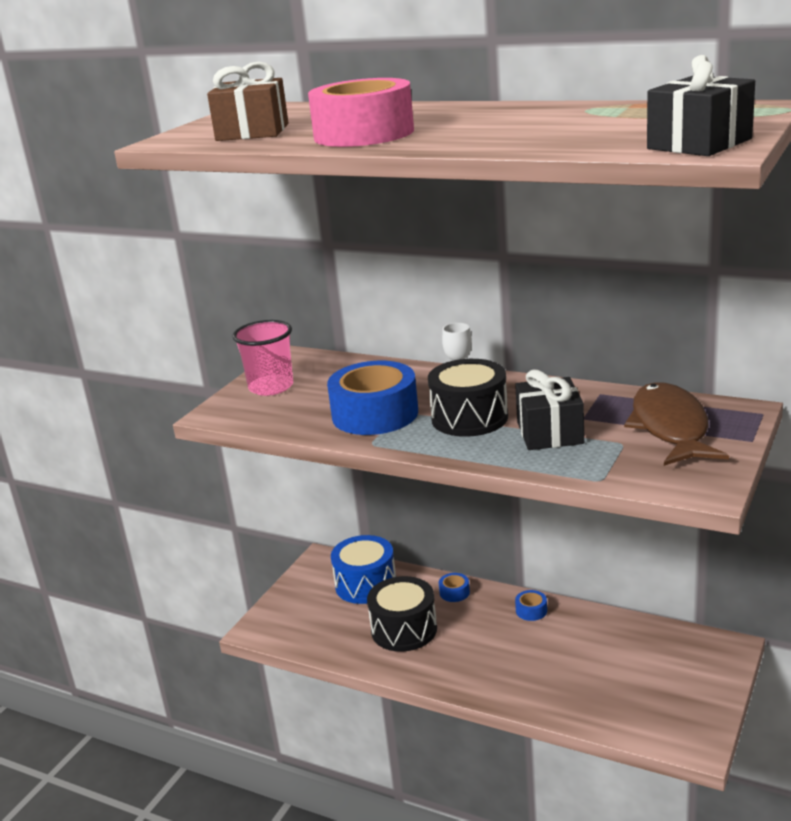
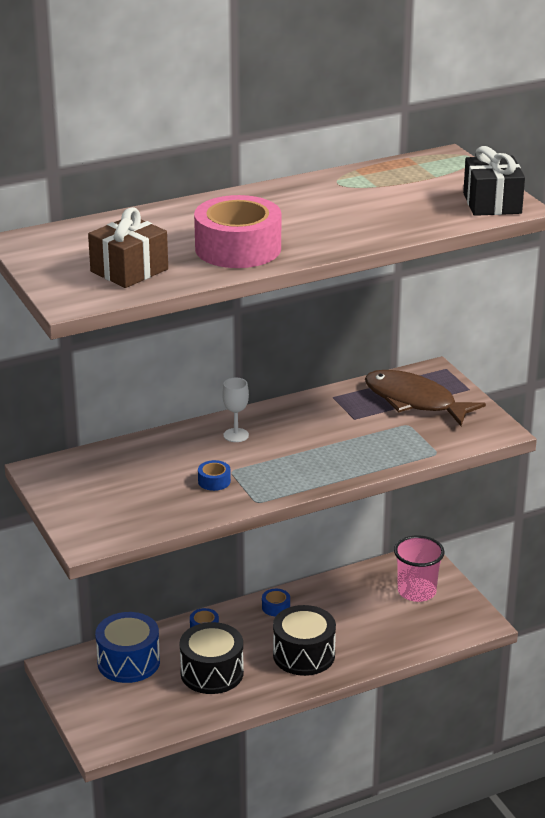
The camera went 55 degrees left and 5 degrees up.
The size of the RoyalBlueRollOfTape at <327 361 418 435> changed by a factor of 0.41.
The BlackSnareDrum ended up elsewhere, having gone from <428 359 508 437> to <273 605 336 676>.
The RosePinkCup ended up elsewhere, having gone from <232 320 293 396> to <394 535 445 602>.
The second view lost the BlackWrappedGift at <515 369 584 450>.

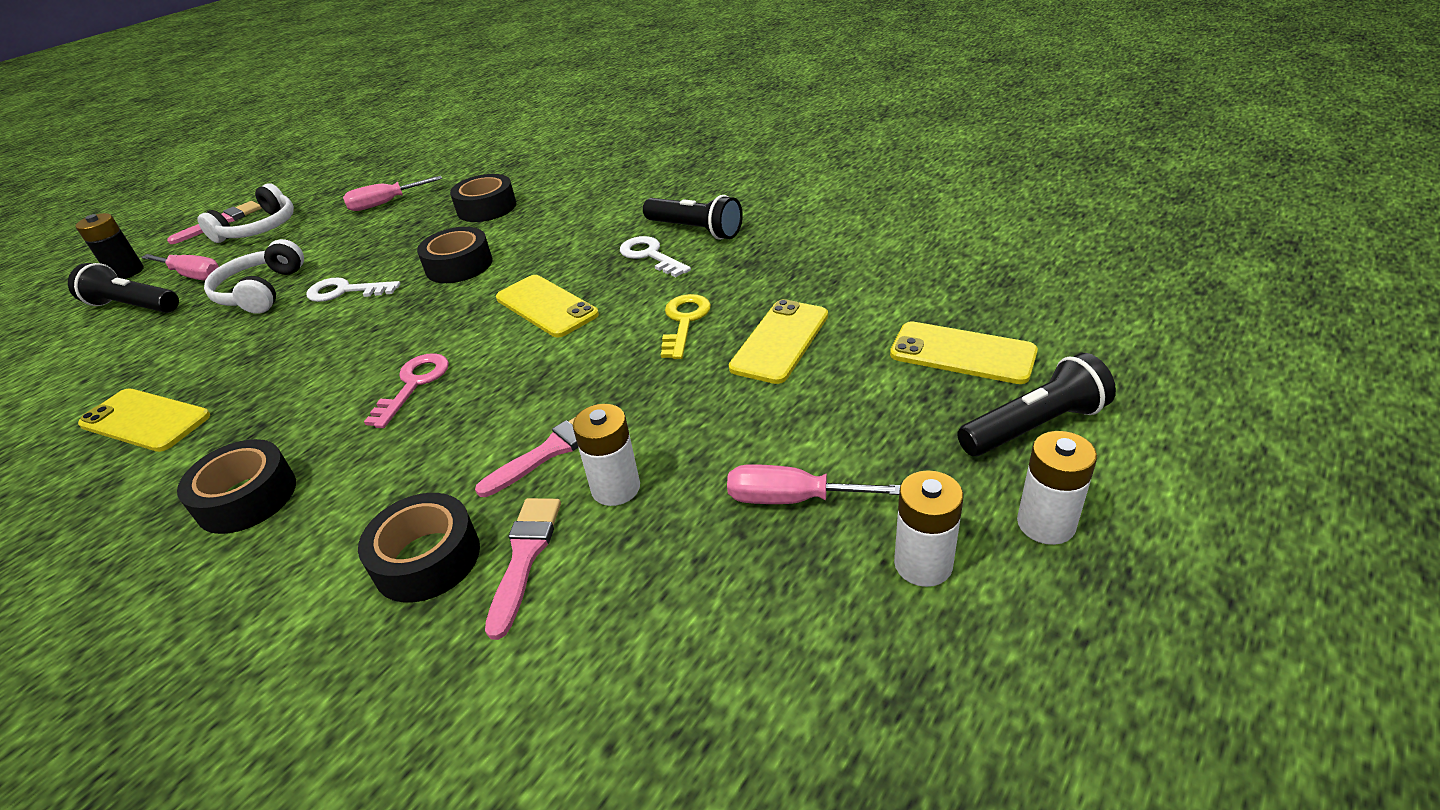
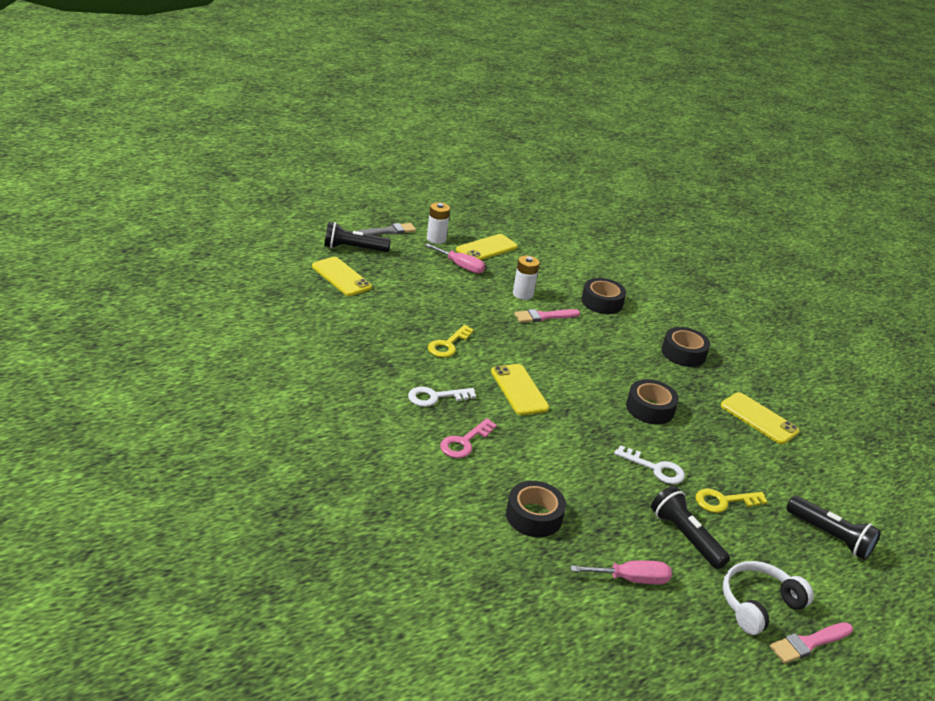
The camera went 165 degrees left and 5 degrees down.
Where the PureWhiteBattery stood at <1017 431 1097 545>, the GrayBrush came to stand at <357 223 416 236>.
The PureWhiteKey at <620 236 691 277> ended up facing another way, 90 degrees clockwise from before.
The RosePinkKey ended up elsewhere, having gone from <364 353 449 428> to <440 418 497 458>.
The GoldenPhone ended up elsewhere, having gone from <729 299 828 384> to <456 234 518 260>.
The BlackRollOfTape ended up elsewhere, having gone from <417 227 493 283> to <626 379 679 424>.
The BlackPocketTorch ended up elsewhere, having gone from <643 195 743 240> to <651 486 730 569>.
Where the PureWhiteHeadphones stood at <204 239 304 314>, the GoldenKey came to stand at <696 488 768 513>.
The second view lost the BlackBattery at <75 213 144 279>.
The second view lost the RosePinkScrewdriver at <141 254 219 280>.
The second view lost the RosePinkBrush at <485 498 561 640>.

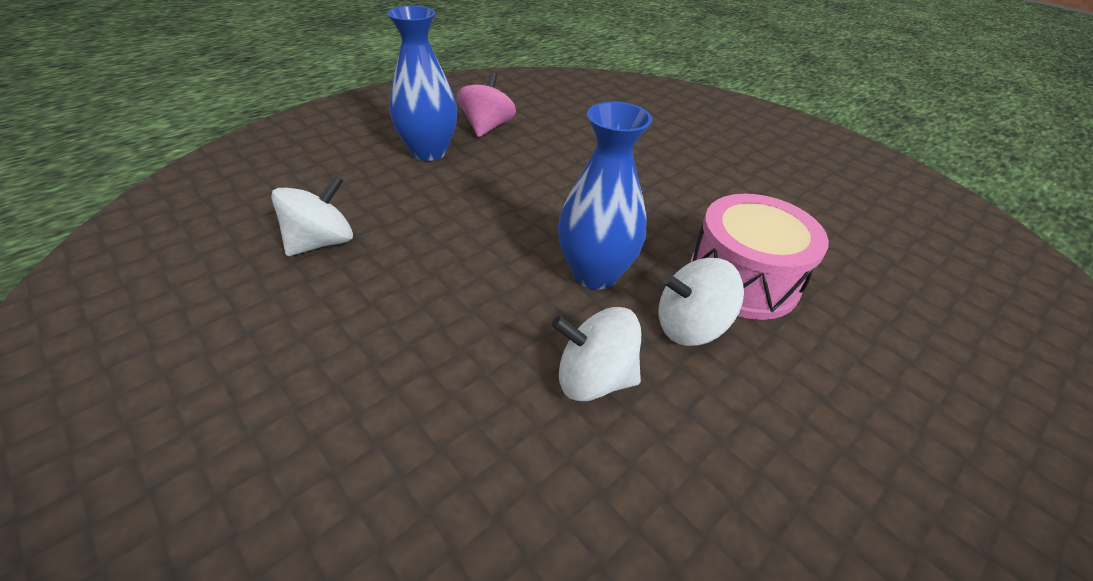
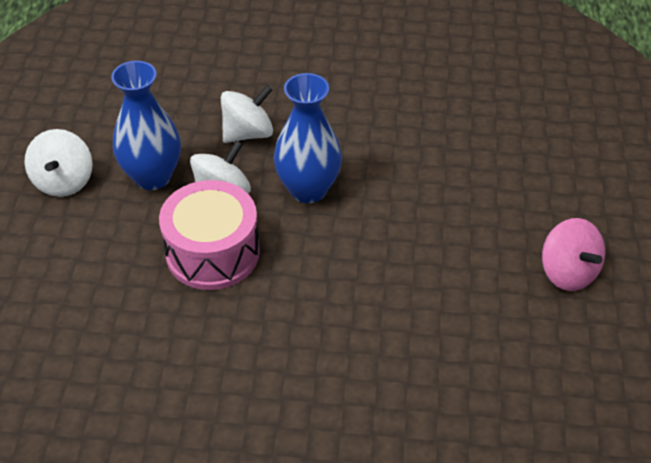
The camera went 140 degrees right and 5 degrees up.
The PureWhiteSpinningTop ended up elsewhere, having gone from <271 175 353 256> to <25 129 93 197>.
The RoyalBlueFlowerVase ended up elsewhere, having gone from <387 6 457 161> to <111 61 181 190>.

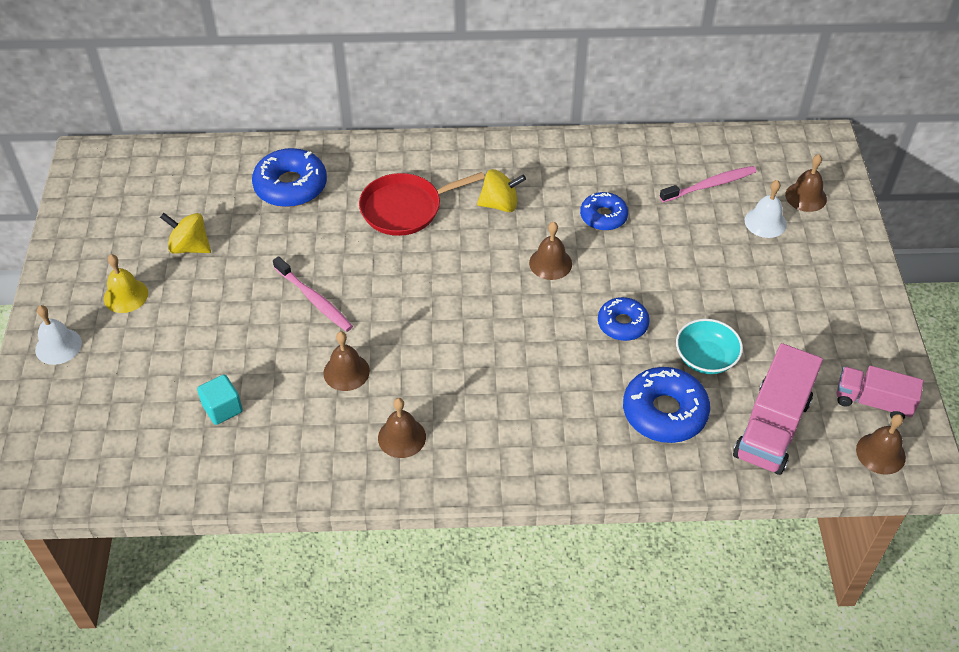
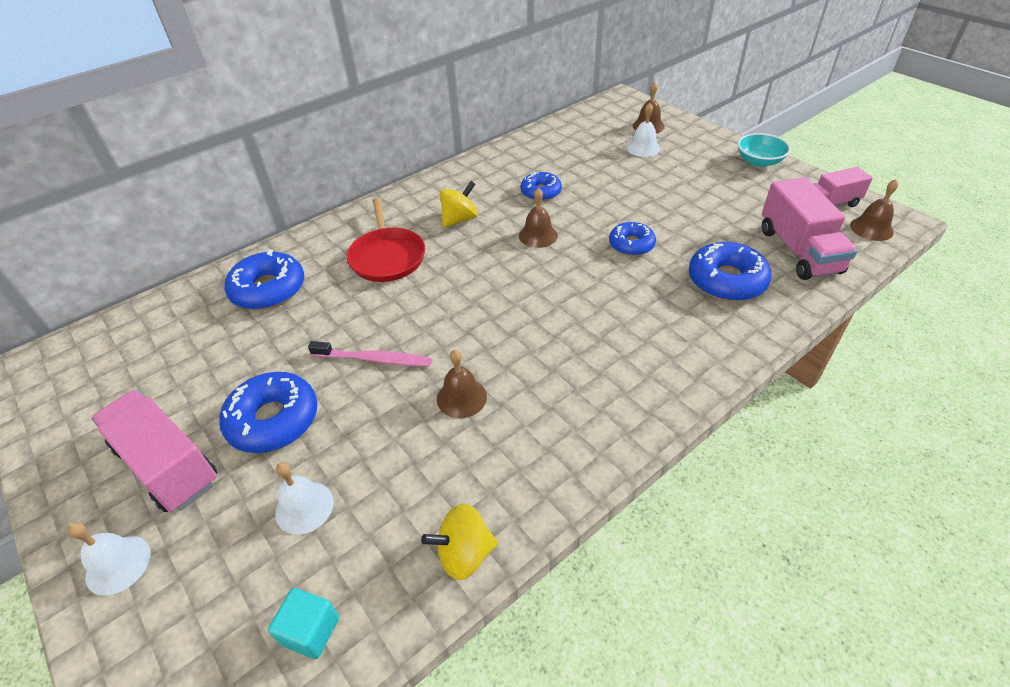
The camera went 35 degrees left and 5 degrees down.
Where the GoldenHandBell stood at <104 254 148 313>, the RosePinkToyTruck came to stand at <92 390 217 512>.
The second view gained the RoyalBlueGlazedDonut at <219 372 318 453>.
The TealBlock ended up elsewhere, having gone from <197 374 243 425> to <268 588 339 659>.
The second view gained the PureWhiteHandBell at <275 462 334 535>.
The ScarletSkillet at <359 172 485 236> ended up facing another way, 45 degrees counterclockwise from before.
The GoldenSpinningTop ended up elsewhere, having gone from <160 213 211 254> to <421 504 498 580>.
The TealBowl ended up elsewhere, having gone from <676 319 743 374> to <738 133 791 167>.
The second view lost the DarkBrownHandBell at <378 398 426 458>.
The second view lost the RosePinkDentalBrush at <659 166 757 202>.

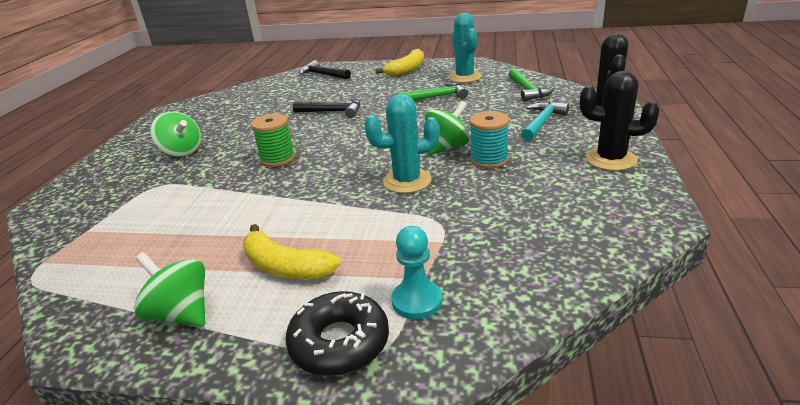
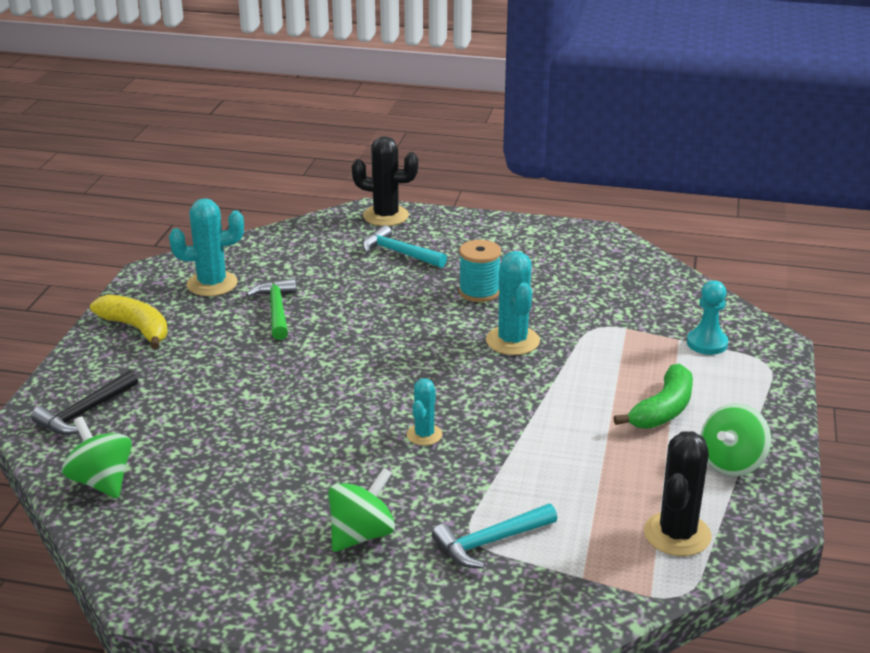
The camera went 90 degrees left and 0 degrees up.
The LeafGreenSpinningTop ended up elsewhere, having gone from <425 101 470 155> to <62 416 132 498>.
Where the LeafGreenBobbin stood at <251 114 295 167>, the TealPricklyPlant came to stand at <407 378 442 445>.
The second view gained the TealClawHammer at <432 504 557 568>.
What was the GoldenBananaFruit at <243 224 340 280> turned into the LeafGreenBananaFruit at <613 364 693 429>.
The BlackPricklyPlant ended up elsewhere, having gone from <580 71 659 171> to <644 431 712 556>.
The second view lost the BlackGlazedDonut at <285 291 389 376>.
The second view lost the BlackClawHammer at <293 98 360 118>.
The second view lost the LeafGreenClawHammer at <508 69 555 101>.

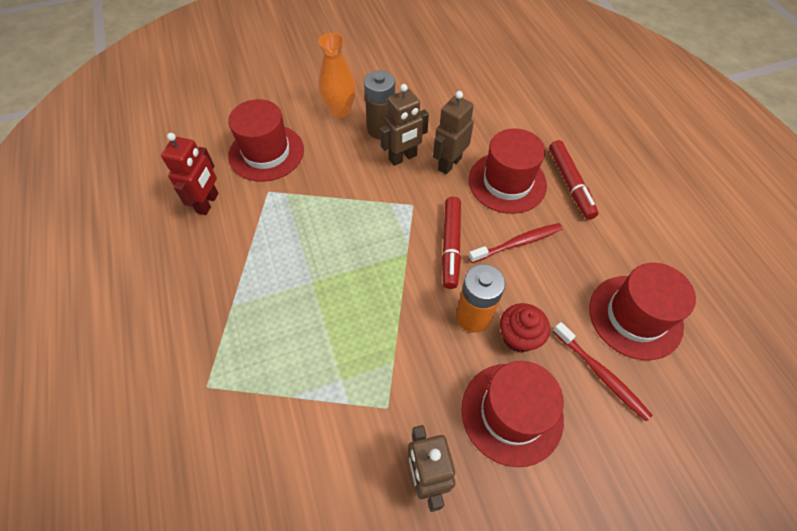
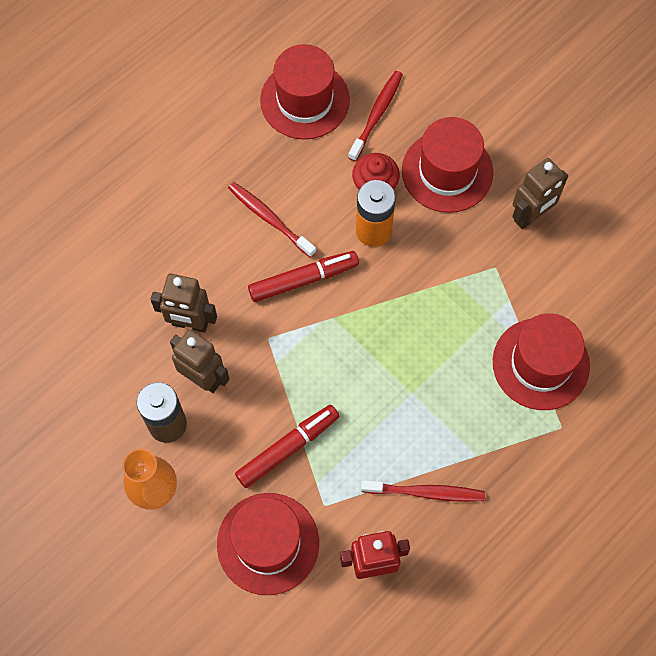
The camera went 115 degrees left and 10 degrees up.
The ScarletFeltPen ended up elsewhere, having gone from <549 140 599 220> to <235 405 339 488>.
The second view gained the ScarletDentalBrush at <361 480 485 502>.
The ScarletTopHat ended up elsewhere, having gone from <469 128 547 214> to <493 314 590 410>.

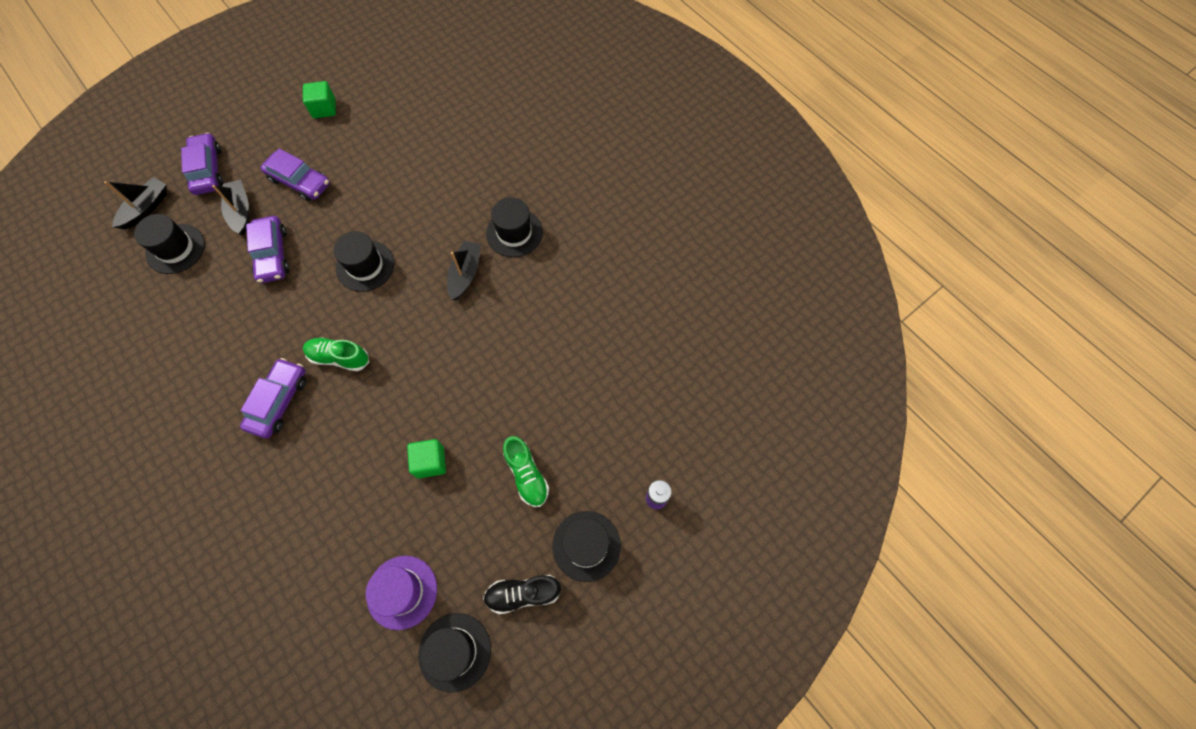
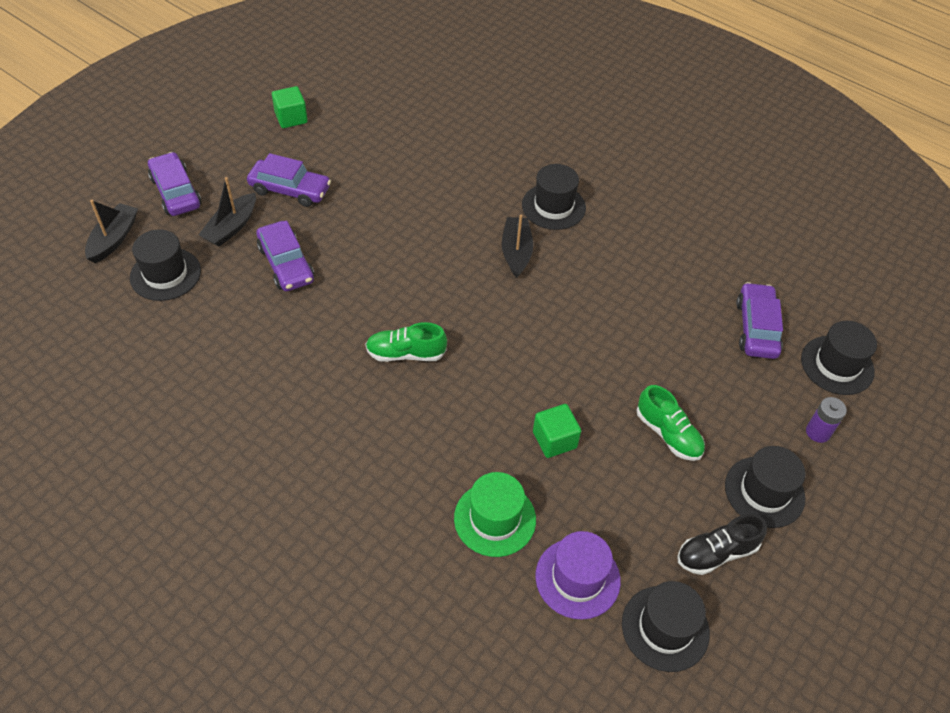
The camera went 15 degrees left and 15 degrees down.
The BlackBoat at <212 179 250 235> ended up facing another way, 120 degrees counterclockwise from before.
The second view gained the LeafGreenTopHat at <454 472 536 557>.
The RoyalPurpleAutomobile ended up elsewhere, having gone from <240 358 306 438> to <736 282 783 359>.
The BlackTopHat ended up elsewhere, having gone from <334 231 394 292> to <801 321 877 395>.

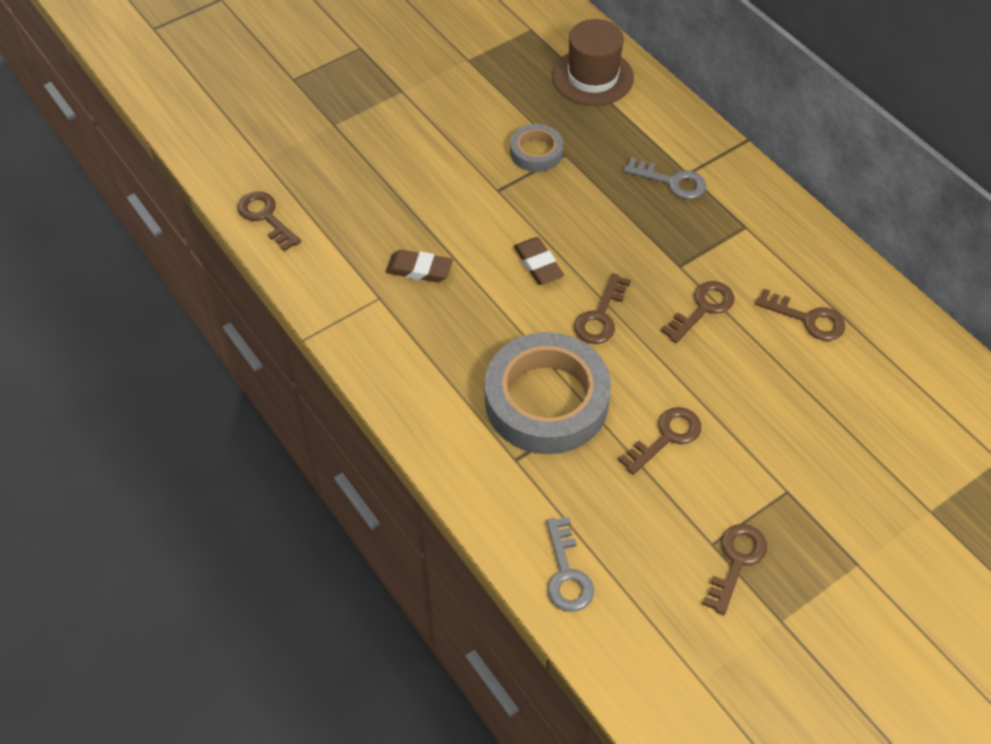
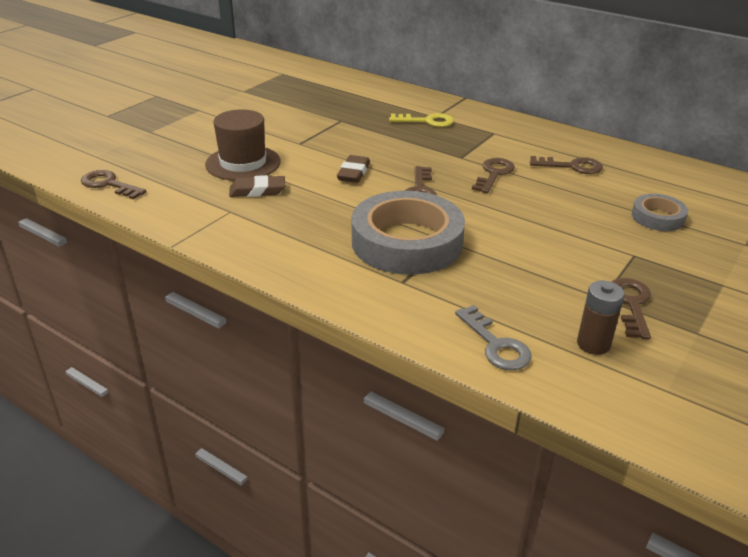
The camera went 20 degrees left and 20 degrees down.
The DarkBrownTopHat ended up elsewhere, having gone from <552 19 634 106> to <205 109 281 181>.
The DarkBrownPencilEraser at <514 237 564 285> ended up facing another way, 60 degrees clockwise from before.
What was the GrayKey at <624 157 706 199> turned into the GoldenKey at <389 113 454 127>.
The second view gained the DarkBrownBattery at <577 281 624 355>.
The GrayRollOfTape ended up elsewhere, having gone from <510 124 563 172> to <632 194 688 231>.
The second view lost the DarkBrownKey at <618 407 701 475>.

